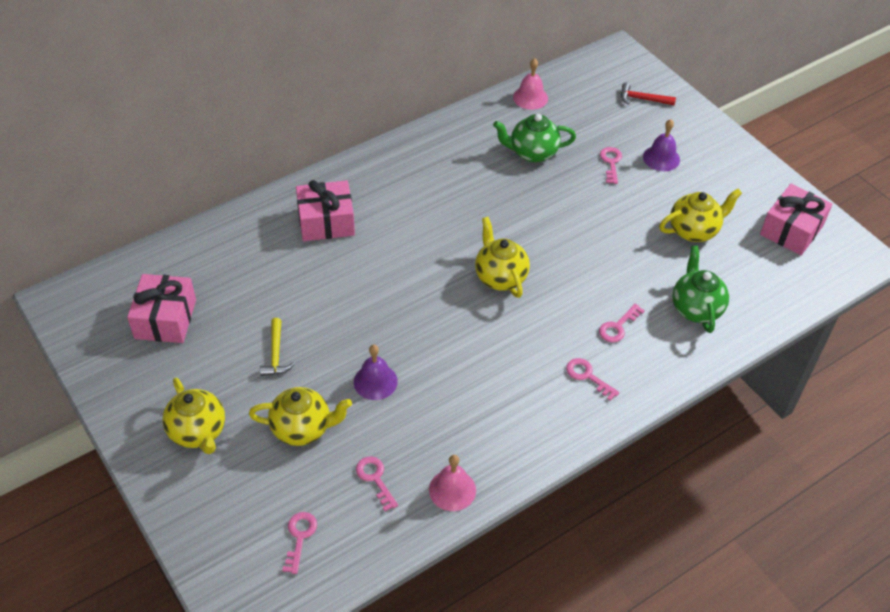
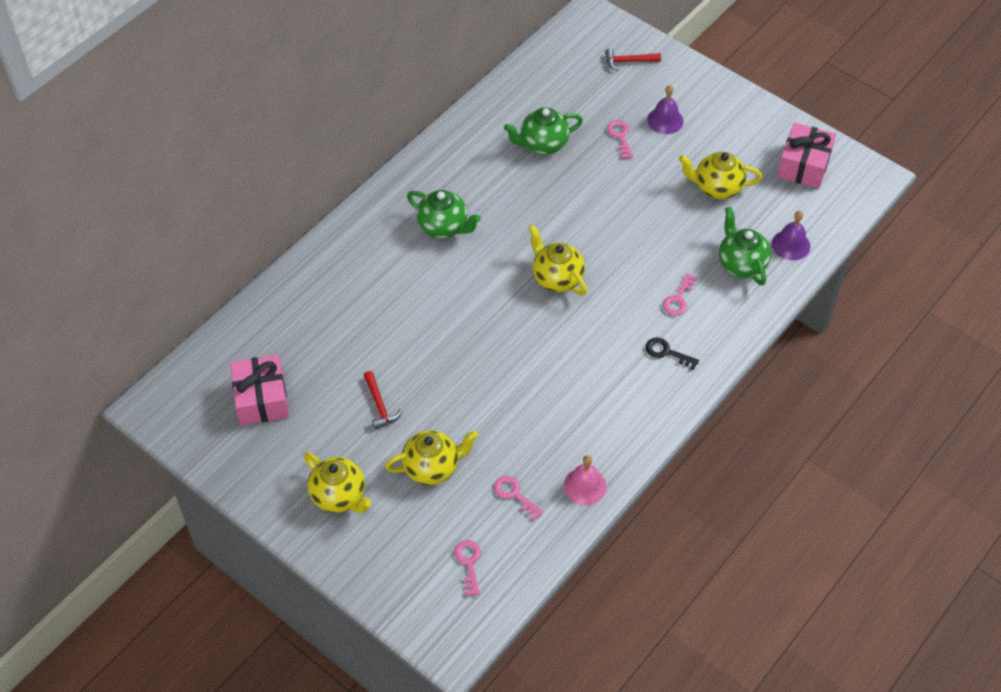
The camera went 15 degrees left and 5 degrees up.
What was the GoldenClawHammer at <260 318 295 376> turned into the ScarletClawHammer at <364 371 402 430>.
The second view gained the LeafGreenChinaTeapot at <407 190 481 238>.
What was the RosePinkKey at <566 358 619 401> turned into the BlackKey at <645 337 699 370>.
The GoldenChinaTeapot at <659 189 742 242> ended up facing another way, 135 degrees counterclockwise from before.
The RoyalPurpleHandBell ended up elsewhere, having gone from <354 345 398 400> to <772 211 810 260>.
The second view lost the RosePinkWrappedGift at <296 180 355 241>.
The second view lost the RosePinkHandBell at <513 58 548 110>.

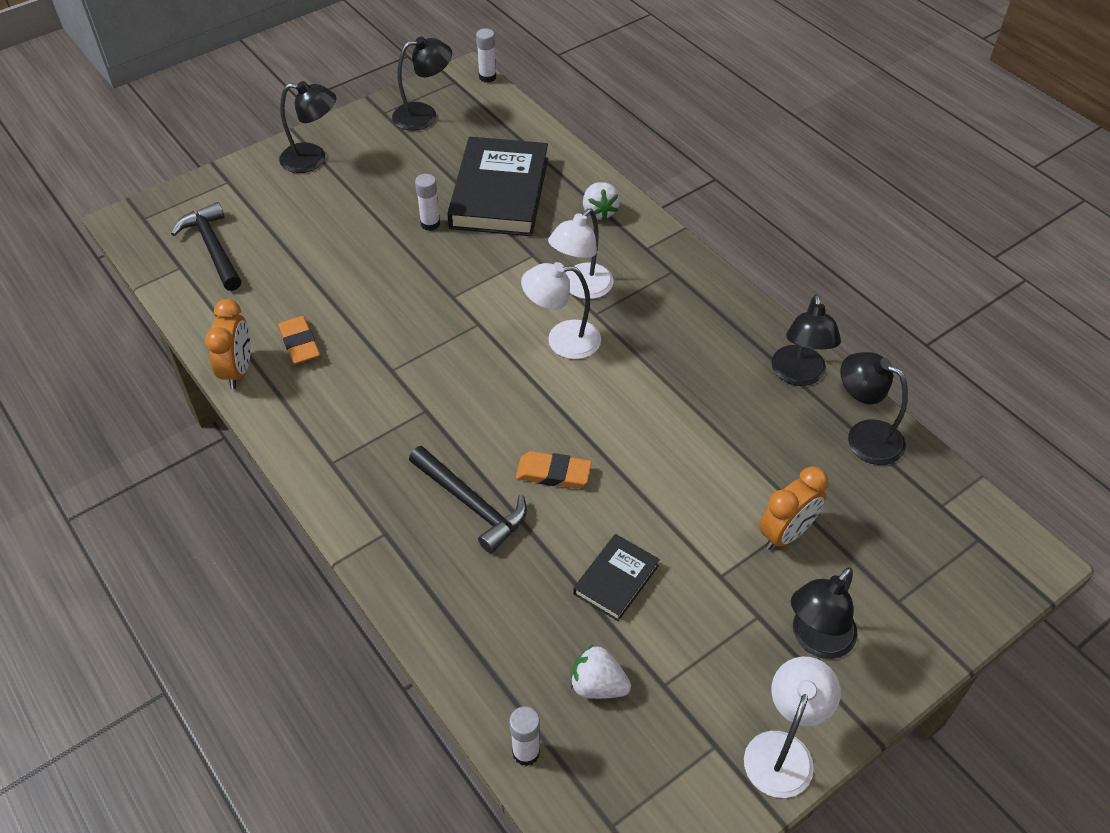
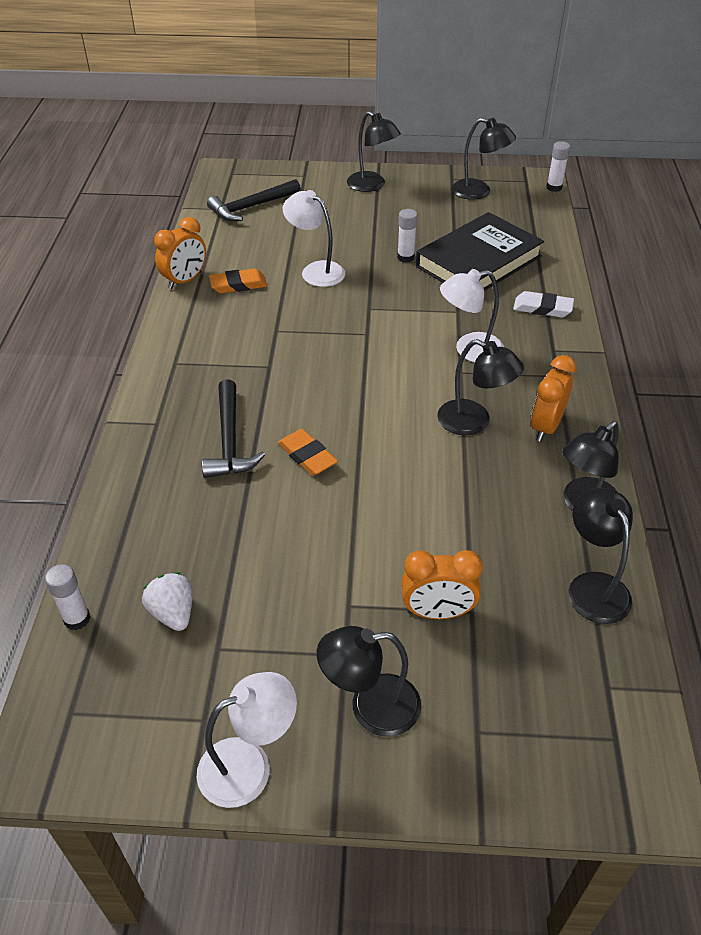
The camera went 40 degrees right and 5 degrees down.
The BlackClawHammer at <171 202 241 291> ended up facing another way, 135 degrees counterclockwise from before.
The OrangePencilEraser at <278 316 320 364> ended up facing another way, 60 degrees clockwise from before.
The PureWhiteDeskLamp ended up elsewhere, having gone from <521 262 601 359> to <283 190 345 287>.
The second view gained the BlackDeskLamp at <437 339 524 435>.
Where the PureWhiteStrawberry stood at <583 182 620 220>, the PureWhitePencilEraser came to stand at <513 291 574 318>.
The second view gained the OrangeAlarmClock at <531 355 576 442>.
The second view lost the BlackBook at <573 534 660 621>.

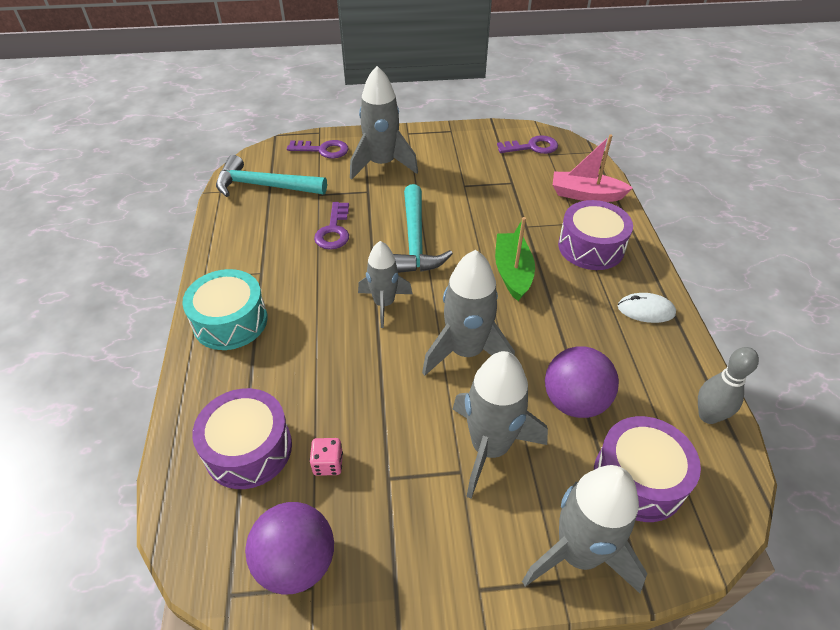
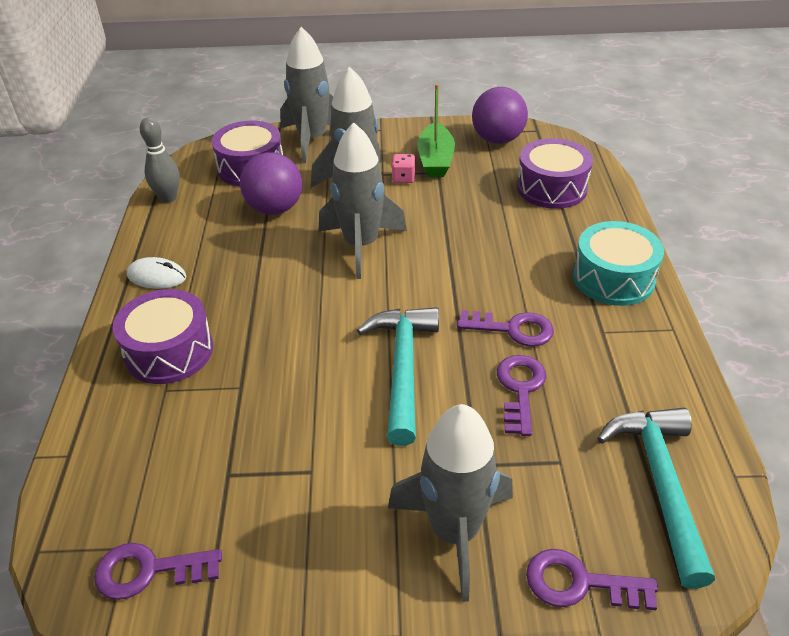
The camera went 175 degrees left and 5 degrees down.
The RosePinkDice ended up elsewhere, having gone from <310 438 343 476> to <391 154 415 183>.
The LeafGreenBoat ended up elsewhere, having gone from <495 217 535 301> to <417 84 455 177>.
The second view gained the RoyalPurpleKey at <457 310 554 347>.
The TealClawHammer at <216 155 327 197> ended up facing another way, 105 degrees counterclockwise from before.
The second view lost the GrayRocket at <358 241 412 328>.
The second view lost the RosePinkBoat at <553 135 633 202>.

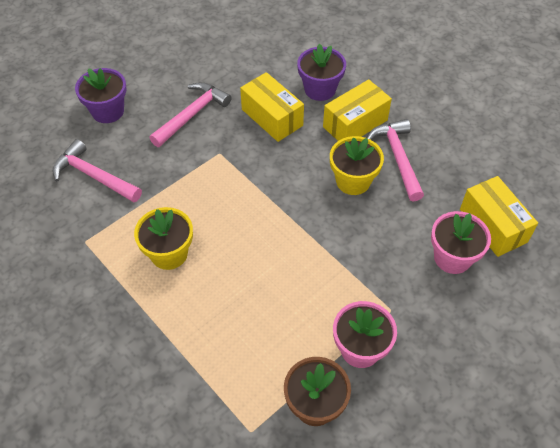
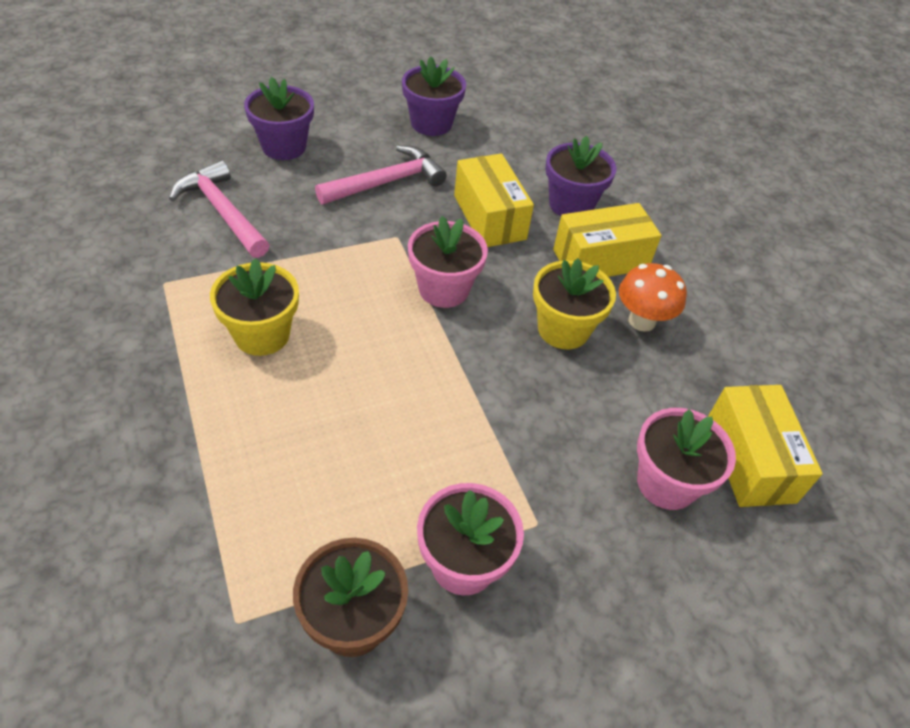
The camera went 15 degrees right and 5 degrees down.
The second view gained the RoyalPurpleFlowerPot at <402 56 466 136>.
The second view gained the RosePinkFlowerPot at <408 216 488 308>.
Where the RosePinkClawHammer stood at <367 119 424 202>, the OrangeFungus came to stand at <619 263 687 332>.

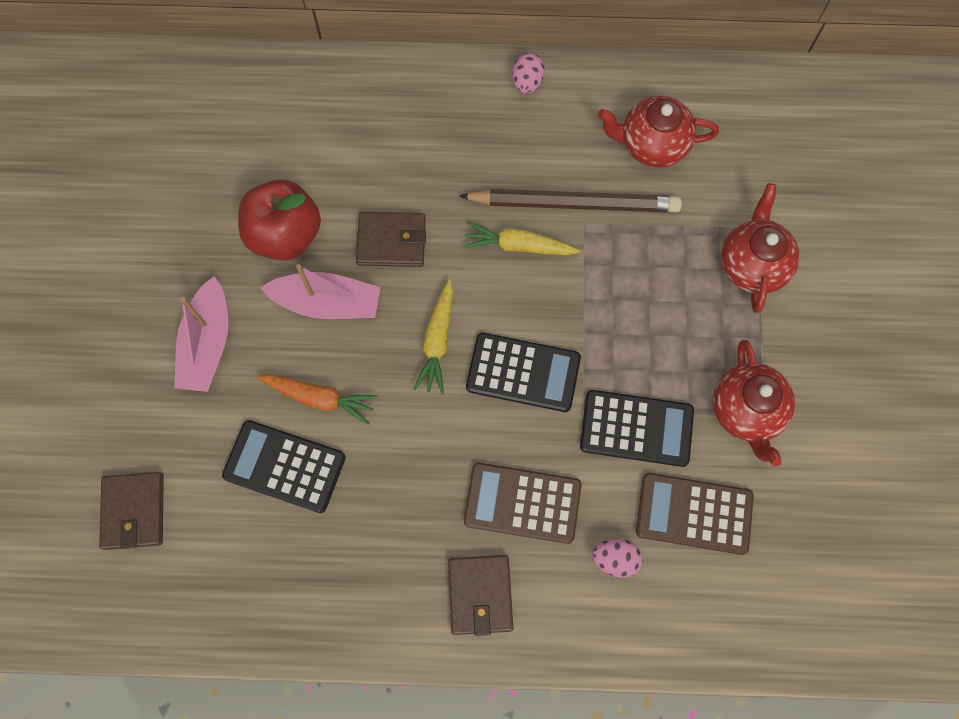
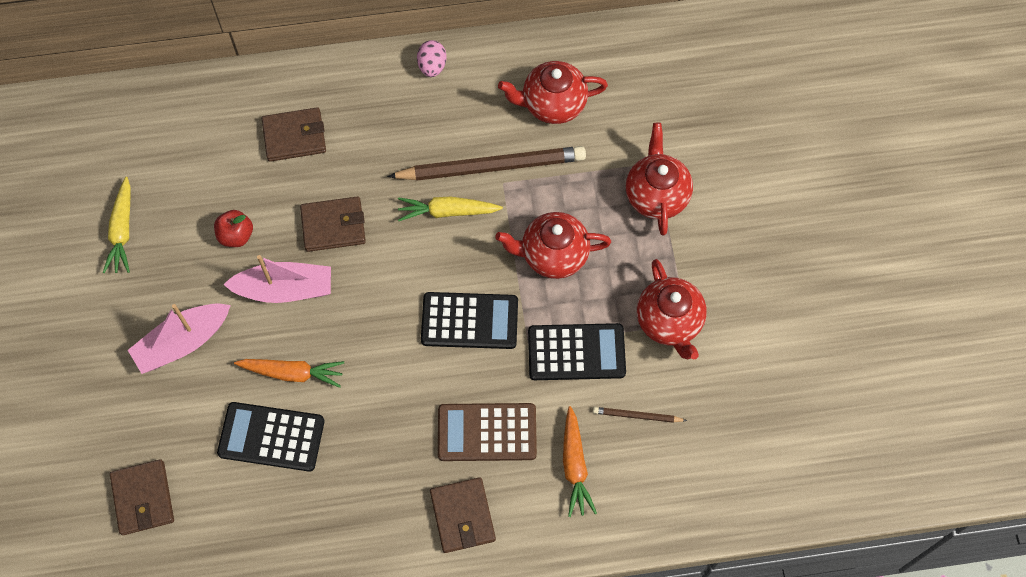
The camera went 10 degrees left and 5 degrees down.
The GoldenToyCarrot ended up elsewhere, having gone from <413 279 453 394> to <103 177 131 273>.
The RosePinkBoat at <174 276 228 392> ended up facing another way, 60 degrees clockwise from before.
The size of the ScarletApple at <238 179 321 260> changed by a factor of 0.53.
The second view gained the DarkBrownCardWallet at <262 107 326 162>.
The second view gained the ScarletChinaTeapot at <495 212 611 279>.
Where the RosePinkEgg stood at <592 538 643 578>, the OrangeToyCarrot came to stand at <563 406 597 517>.
Where the DarkBrownAddingMachine stood at <636 473 754 555>, the DarkBrownLeadPencil came to stand at <593 407 687 422>.

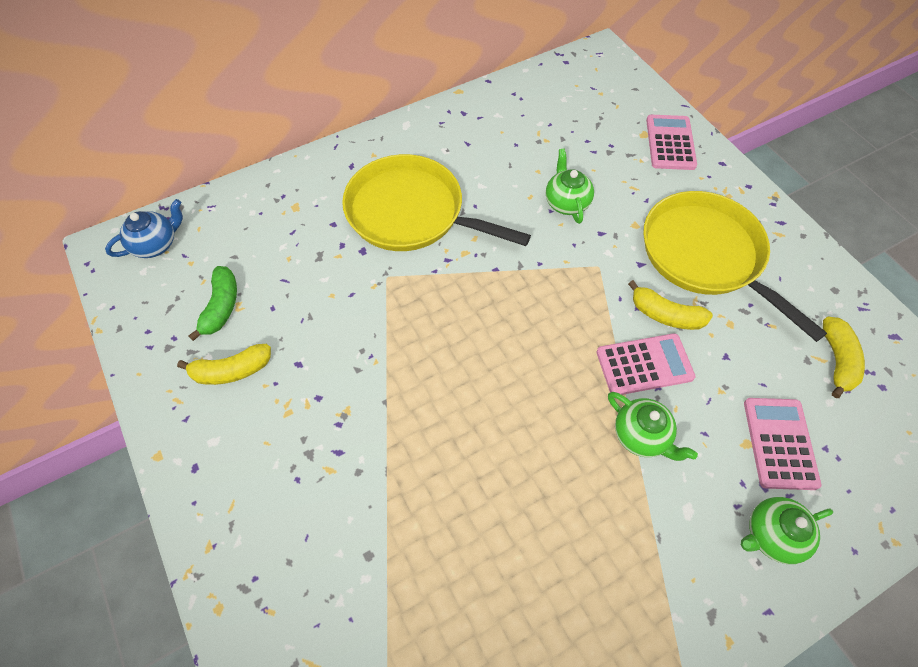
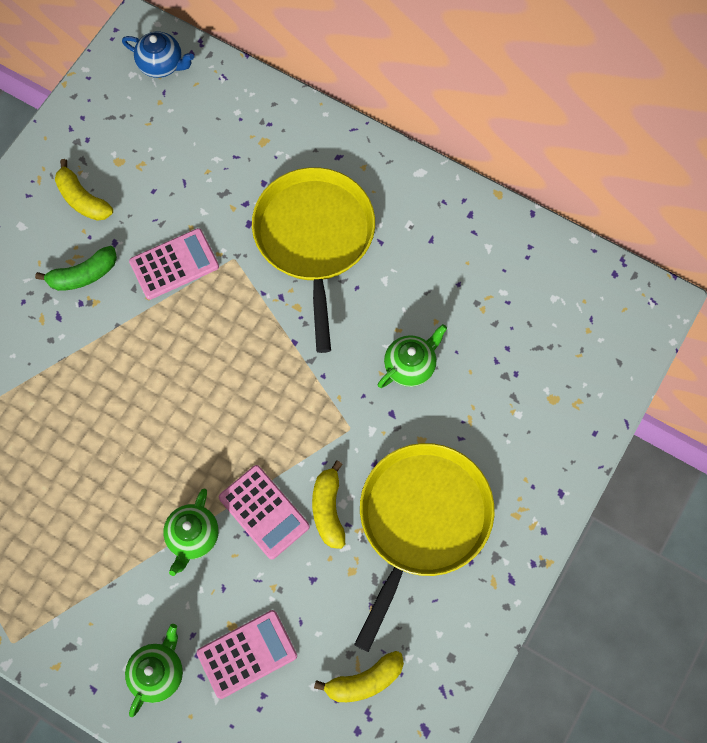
The camera went 60 degrees right and 10 degrees up.
The LeafGreenBananaFruit ended up elsewhere, having gone from <188 266 237 341> to <35 246 117 291>.
The LeafGreenChinaTeapot at <741 497 833 564> ended up facing another way, 75 degrees clockwise from before.
The RosePinkAddingMachine ended up elsewhere, having gone from <646 115 697 170> to <129 228 219 300>.

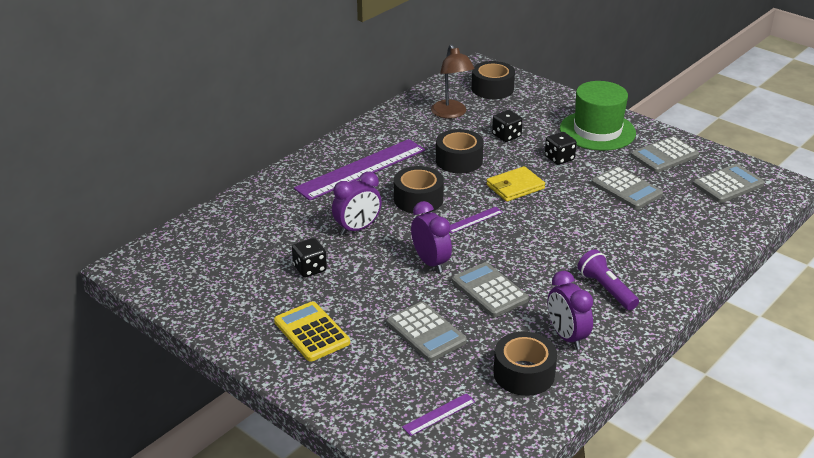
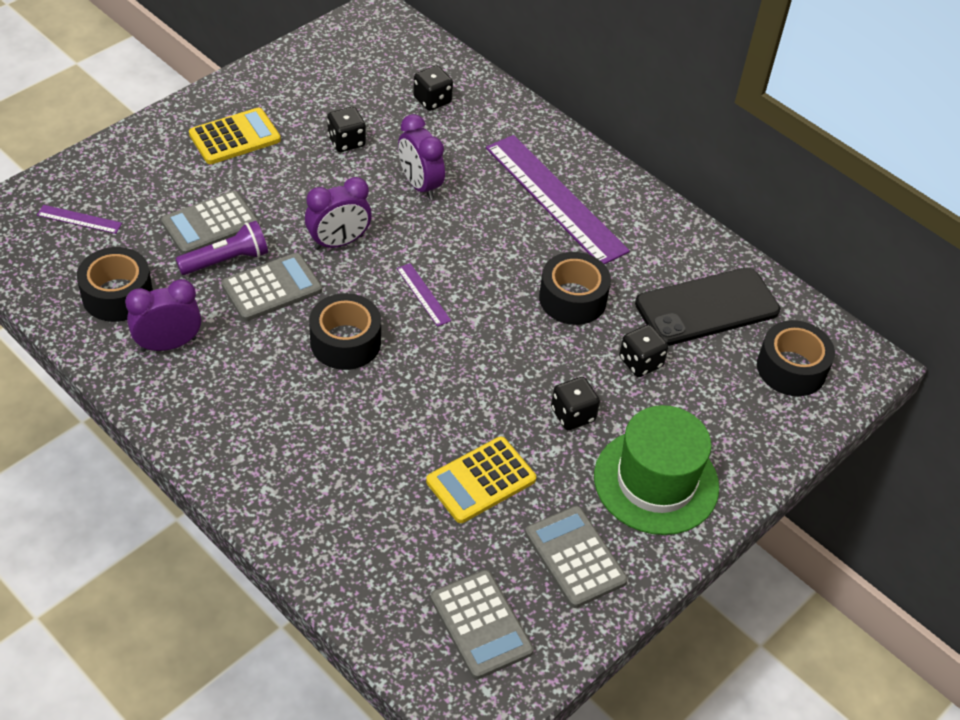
The camera went 90 degrees right and 15 degrees up.
The RoyalPurpleMeasuringStick at <402 393 475 436> ended up facing another way, 45 degrees counterclockwise from before.
The RoyalPurplePocketTorch ended up elsewhere, having gone from <577 249 639 310> to <175 221 268 275>.
The BlackRollOfTape ended up elsewhere, having gone from <394 166 444 214> to <309 293 381 370>.
The second view gained the BlackDice at <413 66 453 111>.
What was the GrayAddingMachine at <591 166 663 209> turned into the GoldenAddingMachine at <426 437 536 523>.
Where the DarkBrownDeskLamp stood at <431 44 475 119>, the BlackPhone came to stand at <635 267 780 346>.
The second view lost the GoldenCardWallet at <486 166 545 202>.

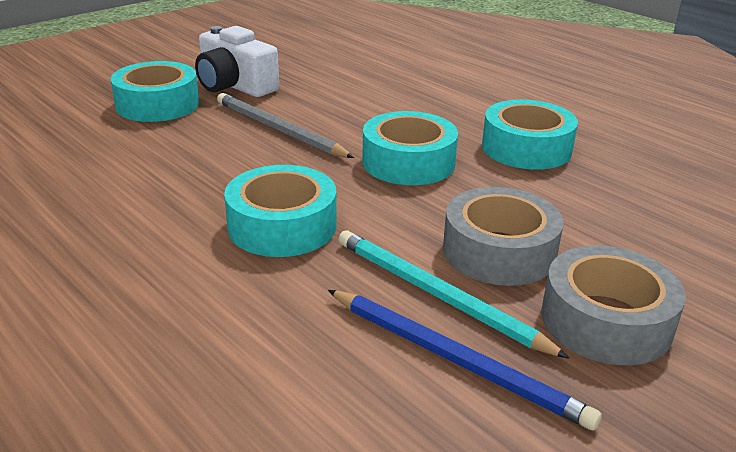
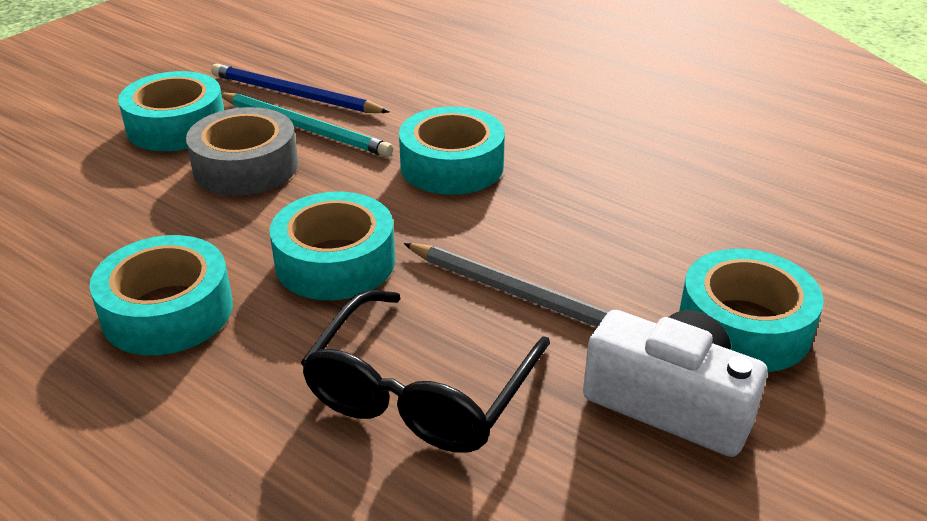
The camera went 170 degrees right and 5 degrees up.
What was the GrayRollOfTape at <542 245 686 365> turned into the TealRollOfTape at <118 71 224 151>.
The second view gained the BlackGlasses at <301 290 550 453>.

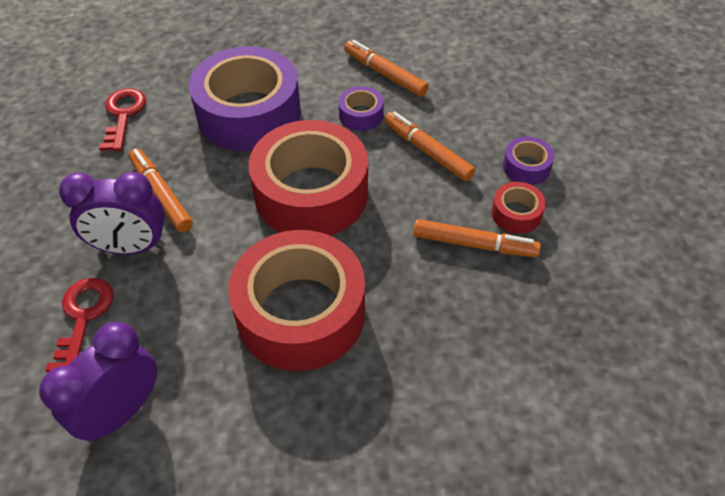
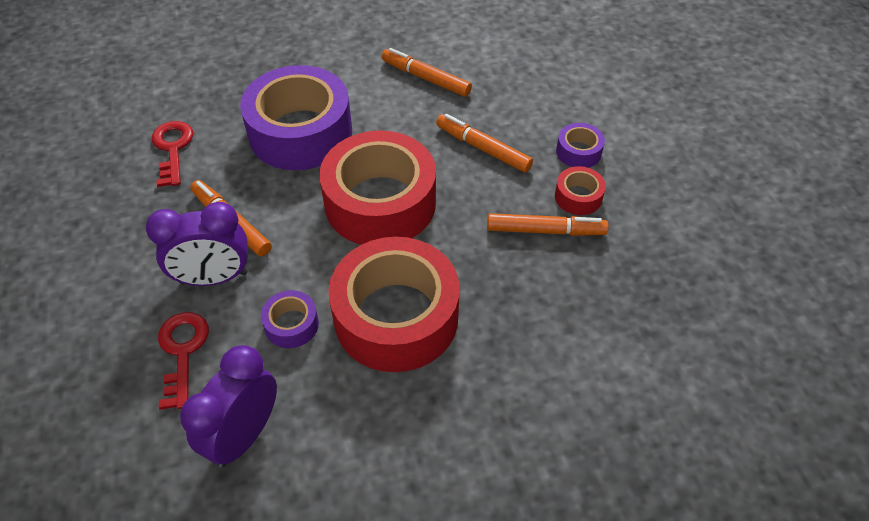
The camera went 10 degrees left and 0 degrees up.
The RoyalPurpleRollOfTape ended up elsewhere, having gone from <339 86 384 131> to <261 290 319 348>.

